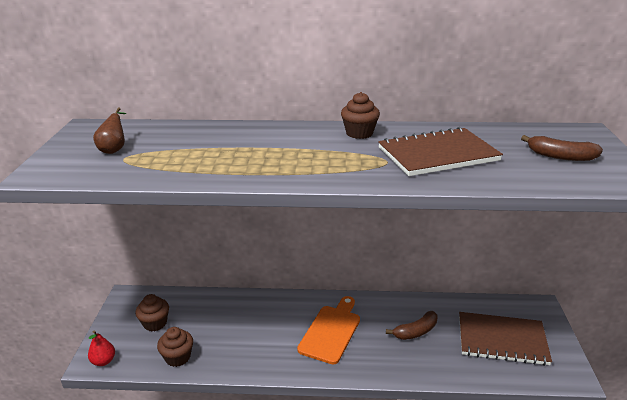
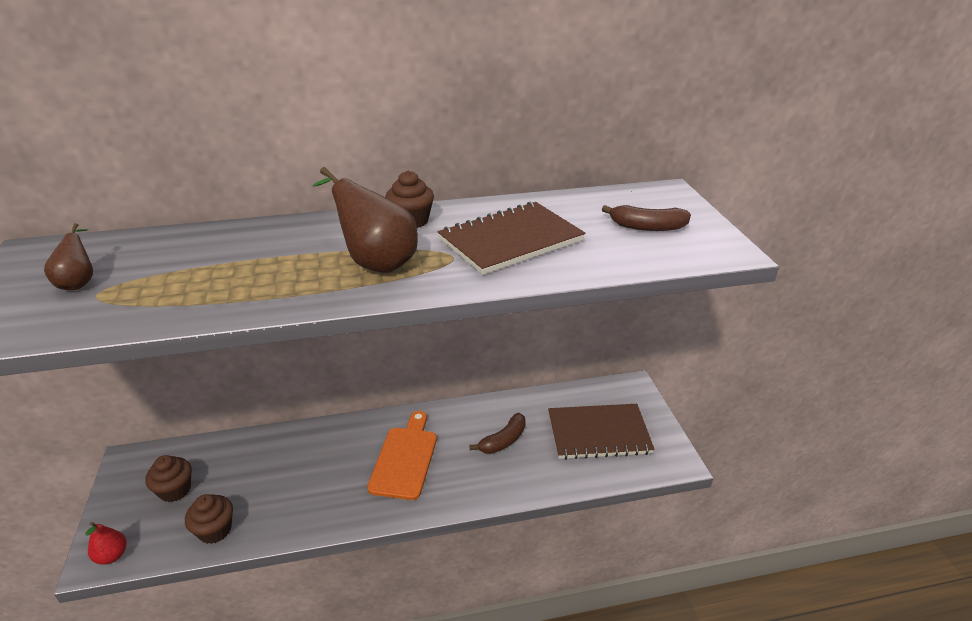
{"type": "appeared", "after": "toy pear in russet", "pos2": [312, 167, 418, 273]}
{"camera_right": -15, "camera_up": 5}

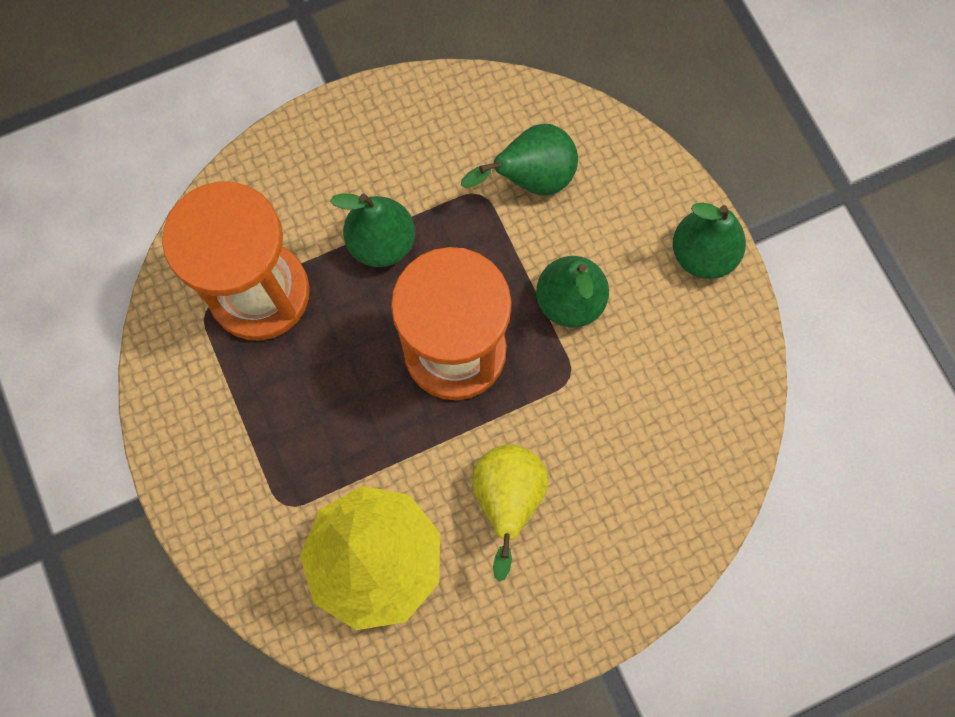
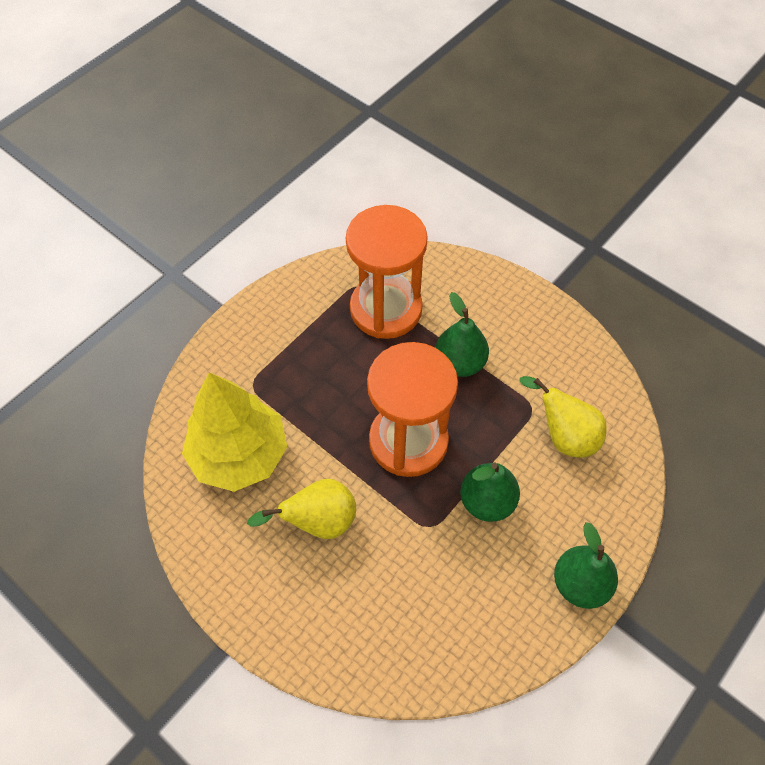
{"type": "colour", "before": "toy pear in green", "after": "toy pear in yellow", "pos1": [461, 124, 578, 195], "pos2": [520, 376, 606, 458]}
{"camera_right": 65, "camera_up": -15}

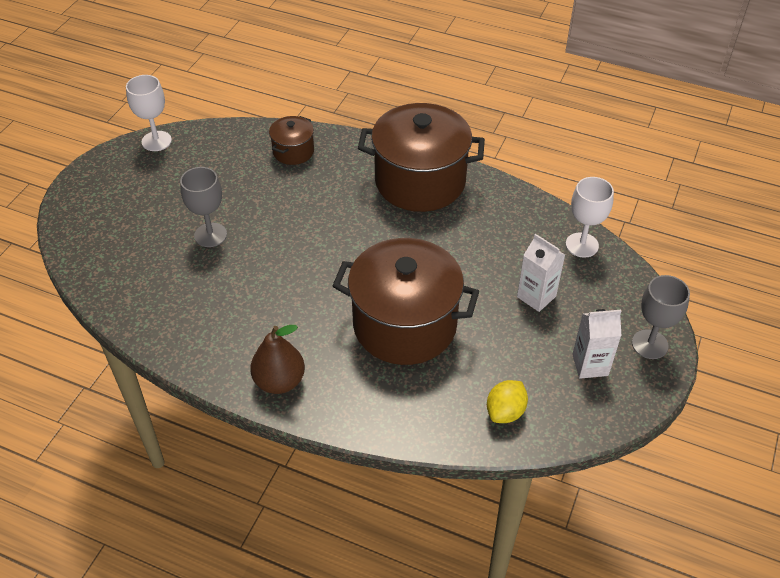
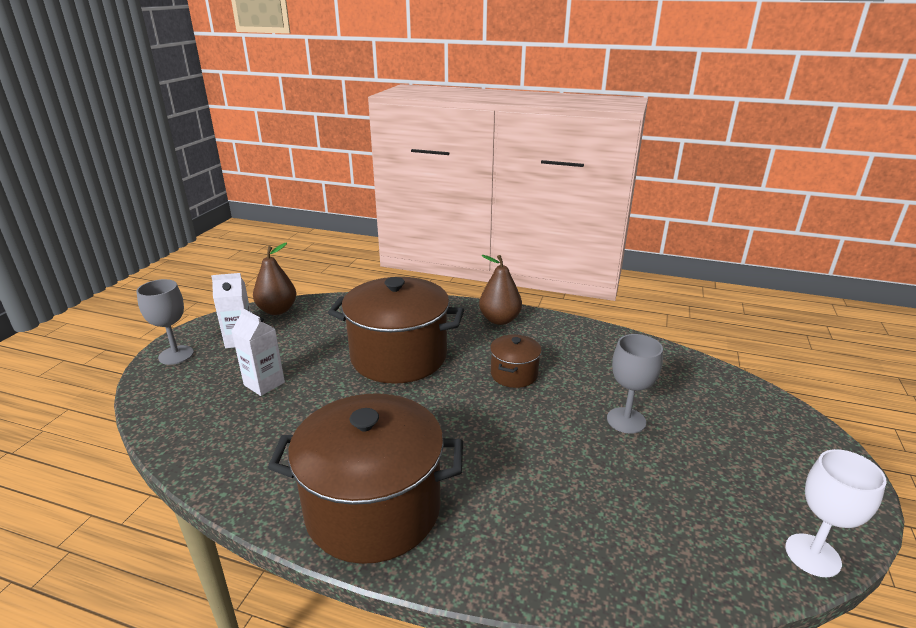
{"type": "relocated", "before": "pot in russet", "pos1": [269, 116, 314, 165], "pos2": [490, 335, 542, 388]}
{"type": "missing", "before": "citrus fruit in yellow", "pos1": [487, 380, 528, 423]}
{"type": "missing", "before": "wine glass in snow-white", "pos1": [566, 177, 614, 258]}
{"type": "appeared", "after": "toy pear in russet", "pos2": [253, 243, 296, 315]}
{"camera_right": 175, "camera_up": -20}

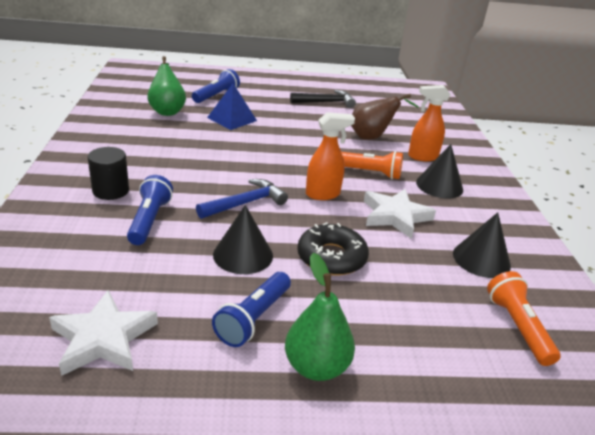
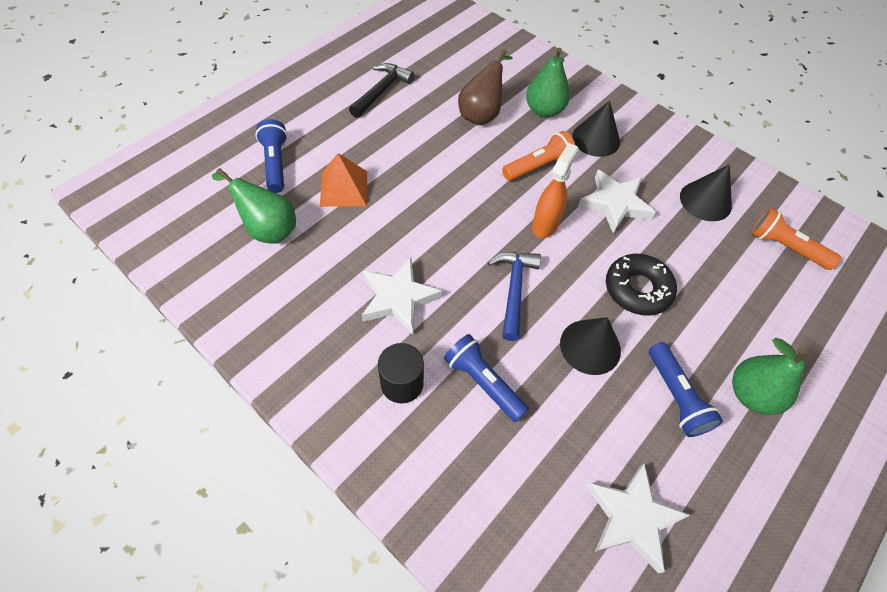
{"type": "colour", "before": "pyramid in blue", "after": "pyramid in bright orange", "pos1": [207, 84, 257, 130], "pos2": [320, 153, 367, 207]}
{"type": "exchanged", "before": "spray bottle in bright orange", "after": "toy pear in green", "pos1": [408, 85, 451, 161], "pos2": [526, 48, 570, 118]}
{"type": "appeared", "after": "five-pointed star in snow-white", "pos2": [362, 258, 442, 335]}
{"camera_right": -45, "camera_up": 25}

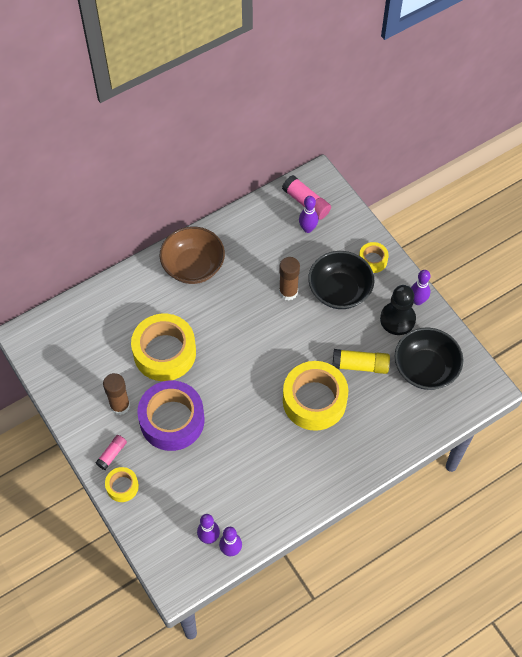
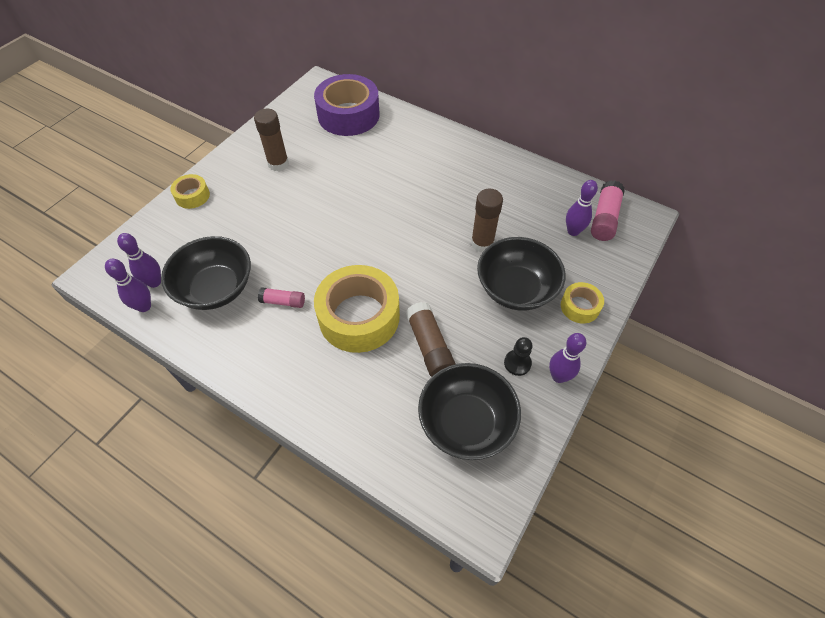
{"type": "relocated", "before": "stick of glue in rosy", "pos1": [95, 435, 127, 470], "pos2": [258, 287, 305, 308]}
{"type": "missing", "before": "tape in yellow", "pos1": [131, 314, 196, 381]}
{"type": "relocated", "before": "tape in purple", "pos1": [137, 381, 204, 451], "pos2": [314, 74, 380, 136]}
{"type": "missing", "before": "bowl in russet", "pos1": [159, 227, 225, 284]}
{"type": "colour", "before": "stick of glue in yellow", "after": "stick of glue in russet", "pos1": [333, 349, 390, 374], "pos2": [406, 302, 455, 377]}
{"type": "size", "before": "pawn in black", "pos1": [380, 285, 416, 335], "pos2": [504, 337, 533, 376], "scale": 0.55}
{"type": "appeared", "after": "bowl in black", "pos2": [161, 236, 251, 310]}
{"camera_right": 65, "camera_up": -5}

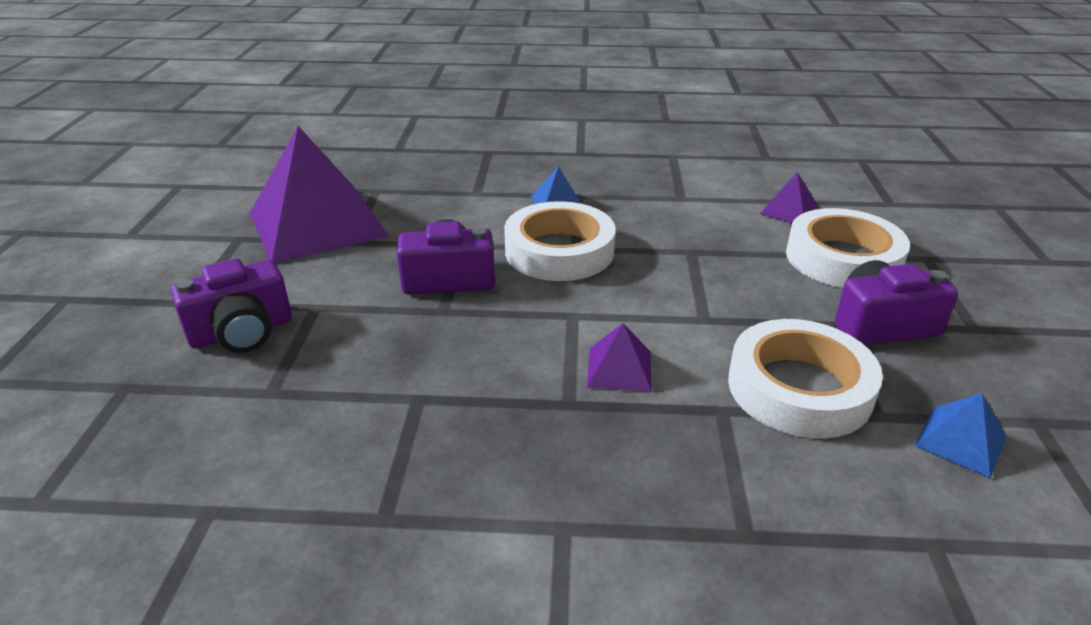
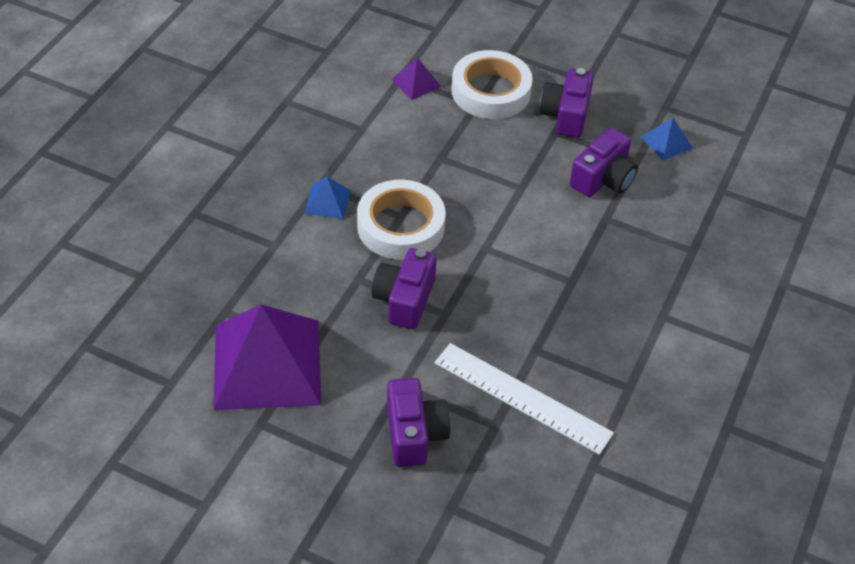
{"type": "missing", "before": "pyramid in purple", "pos1": [587, 323, 652, 392]}
{"type": "exchanged", "before": "tape in snow-white", "after": "camera in purple", "pos1": [728, 319, 883, 439], "pos2": [570, 128, 638, 197]}
{"type": "appeared", "after": "straightedge in snow-white", "pos2": [434, 343, 614, 455]}
{"camera_right": -70, "camera_up": 15}

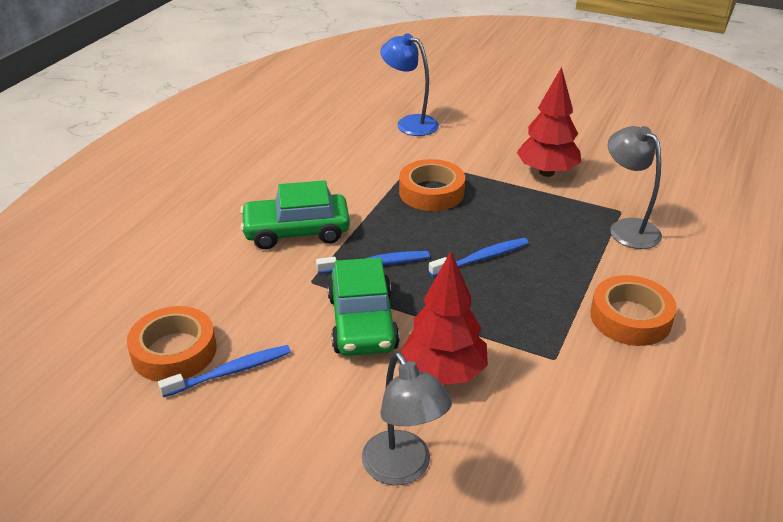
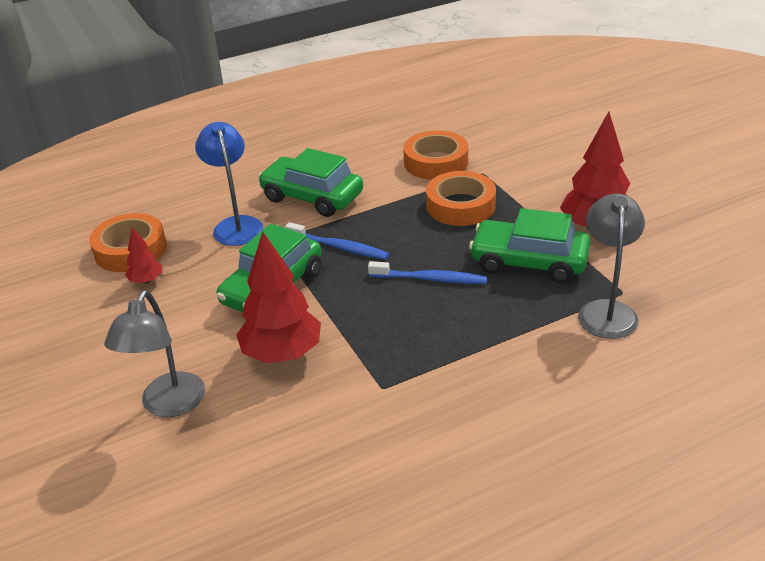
{"type": "exchanged", "before": "toothbrush in blue", "after": "tree in red", "pos1": [158, 345, 291, 397], "pos2": [125, 227, 162, 284]}
{"type": "relocated", "before": "reading lamp in blue", "pos1": [380, 33, 439, 136], "pos2": [195, 122, 264, 246]}
{"type": "relocated", "before": "tape in bright orange", "pos1": [590, 275, 677, 346], "pos2": [403, 130, 468, 180]}
{"type": "appeared", "after": "toy car in green", "pos2": [469, 208, 590, 283]}
{"camera_right": 40, "camera_up": 0}

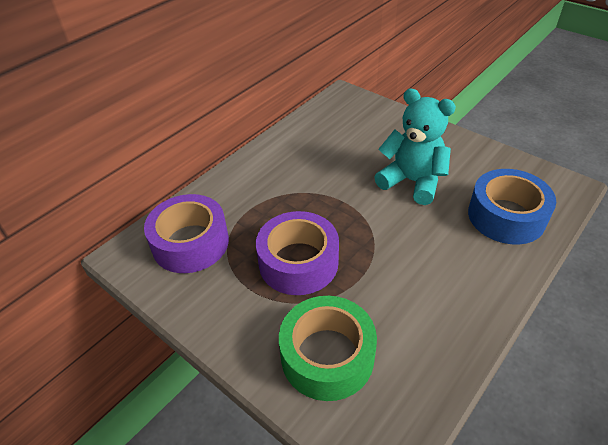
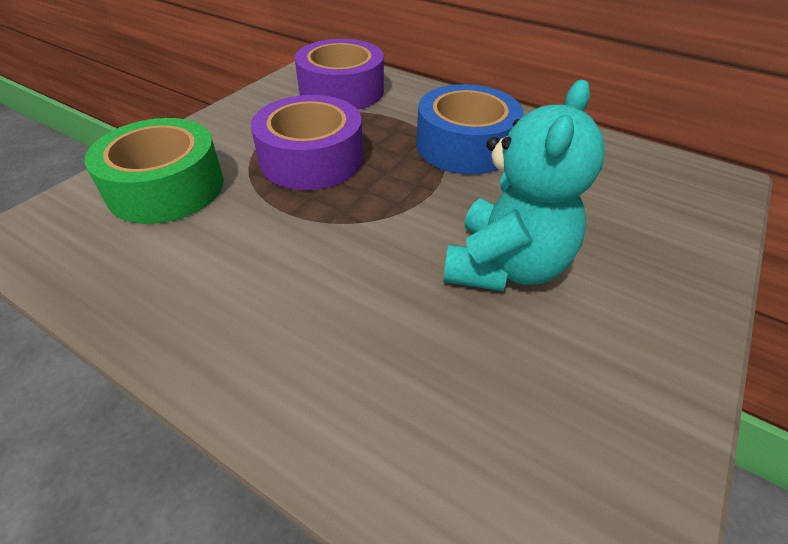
{"type": "relocated", "before": "tape in blue", "pos1": [468, 169, 556, 244], "pos2": [416, 84, 524, 175]}
{"camera_right": 80, "camera_up": 0}

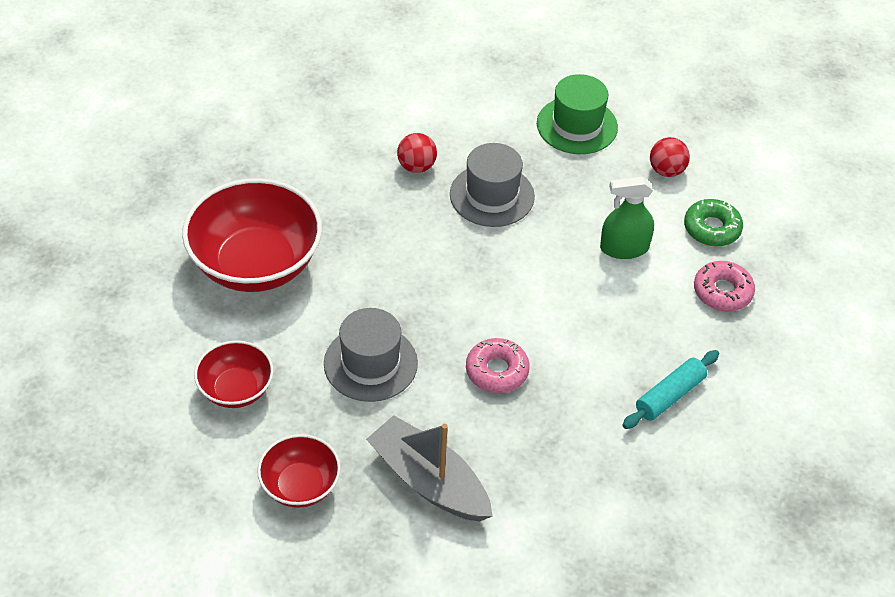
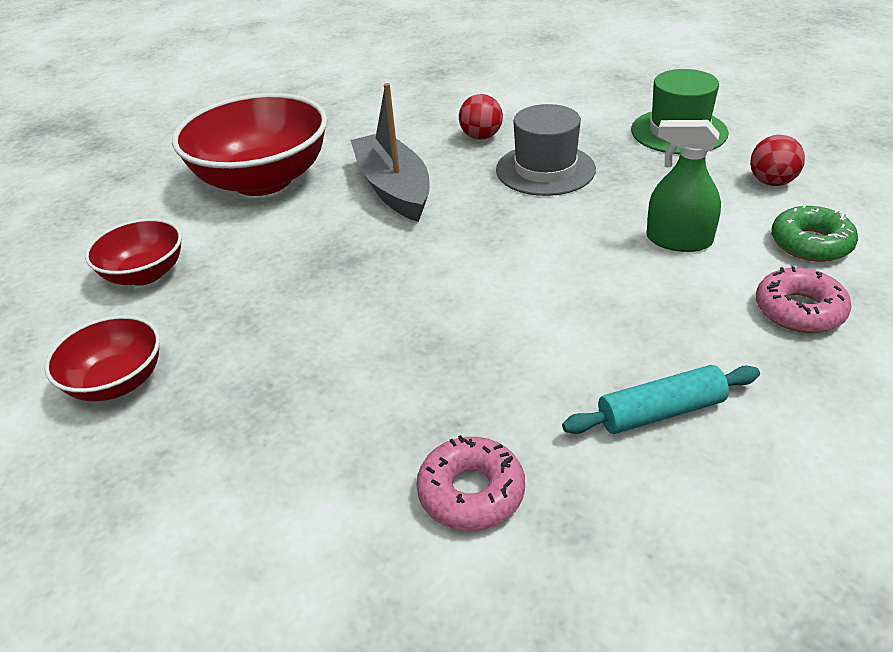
{"type": "missing", "before": "hat in ash-grey", "pos1": [324, 308, 418, 402]}
{"type": "relocated", "before": "boat in ash-grey", "pos1": [366, 415, 493, 522], "pos2": [350, 83, 430, 222]}
{"type": "relocated", "before": "doughnut in rosy", "pos1": [466, 338, 530, 393], "pos2": [416, 435, 525, 531]}
{"camera_right": 30, "camera_up": -10}

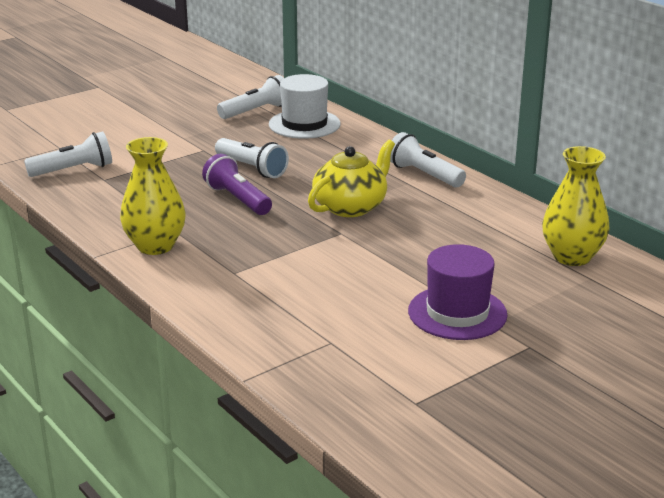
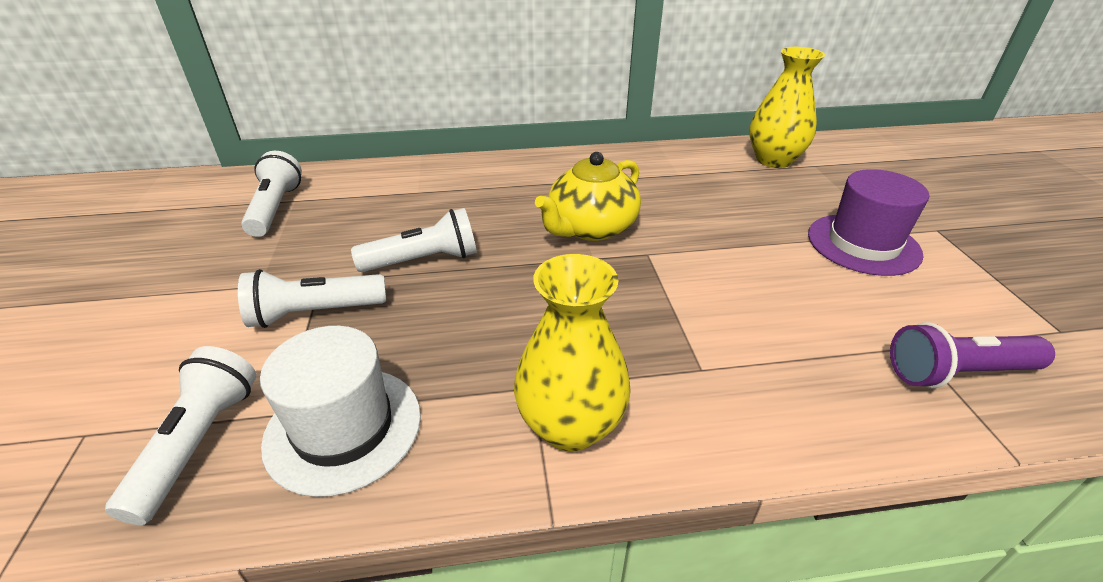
{"type": "relocated", "before": "flashlight in purple", "pos1": [202, 154, 272, 215], "pos2": [890, 322, 1055, 389]}
{"type": "relocated", "before": "hat in snow-white", "pos1": [269, 74, 341, 139], "pos2": [260, 326, 421, 497]}
{"type": "spun", "before": "tea pot in yellow", "pos1": [308, 140, 395, 217], "pos2": [535, 152, 641, 241], "turn": -120}
{"type": "relocated", "before": "flashlight in snow-white", "pos1": [390, 132, 466, 187], "pos2": [238, 269, 386, 328]}
{"camera_right": -60, "camera_up": 10}

